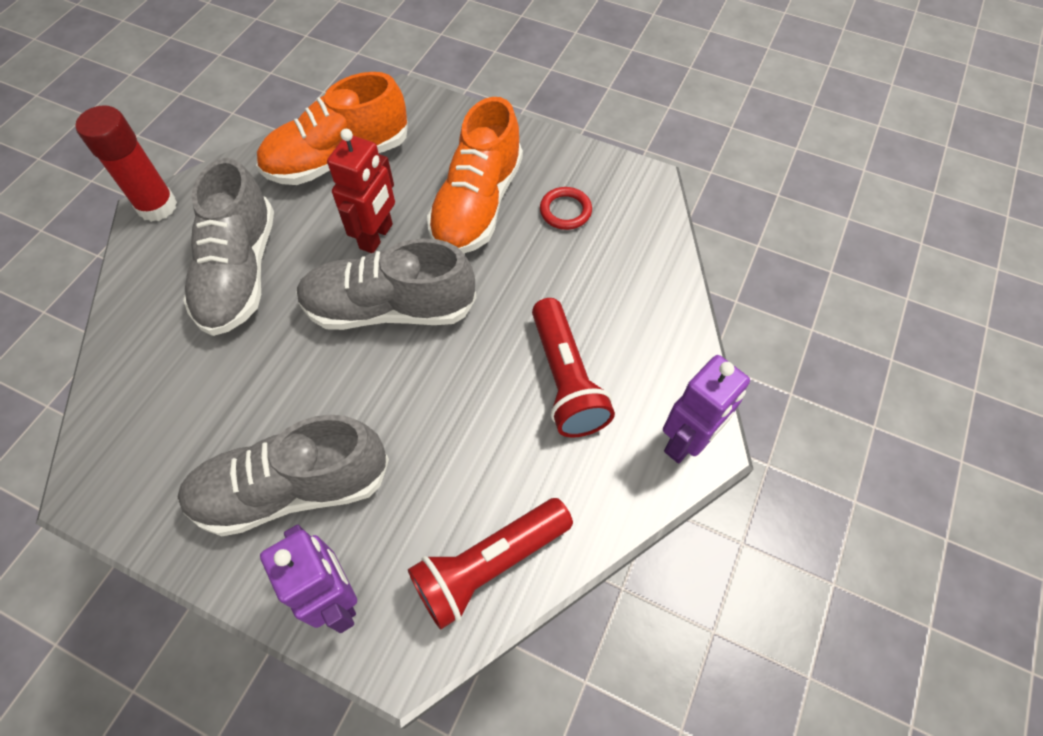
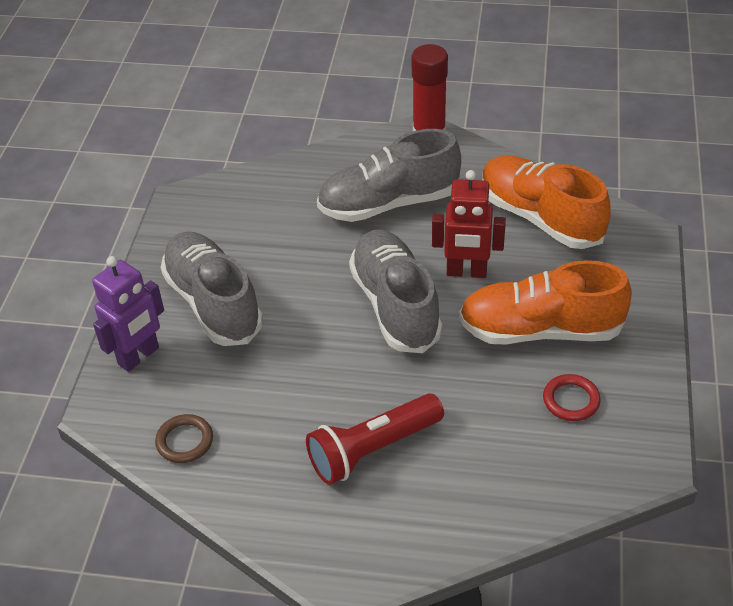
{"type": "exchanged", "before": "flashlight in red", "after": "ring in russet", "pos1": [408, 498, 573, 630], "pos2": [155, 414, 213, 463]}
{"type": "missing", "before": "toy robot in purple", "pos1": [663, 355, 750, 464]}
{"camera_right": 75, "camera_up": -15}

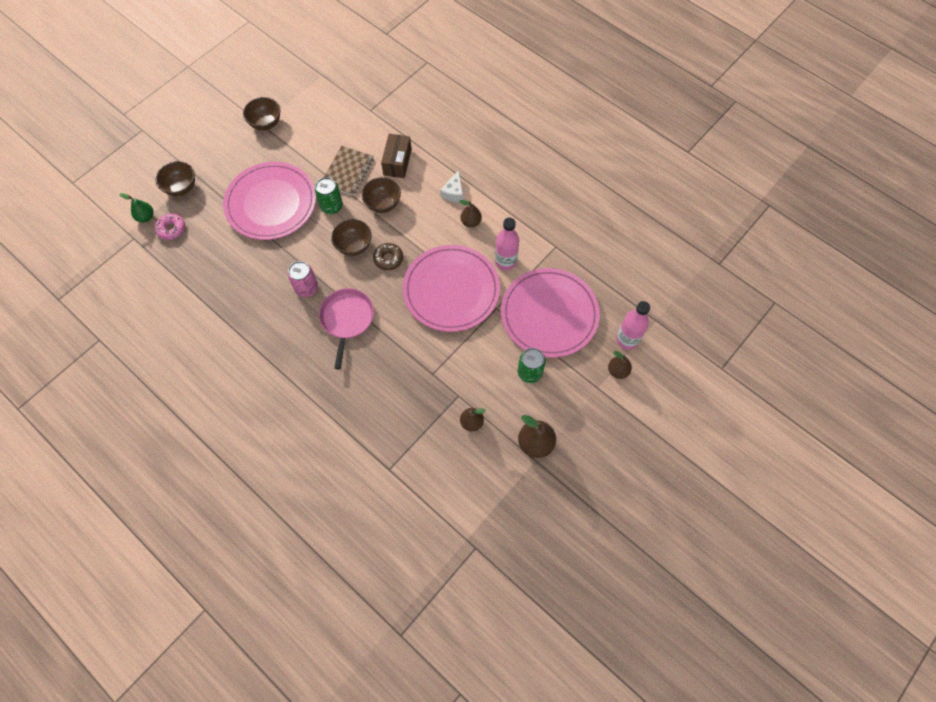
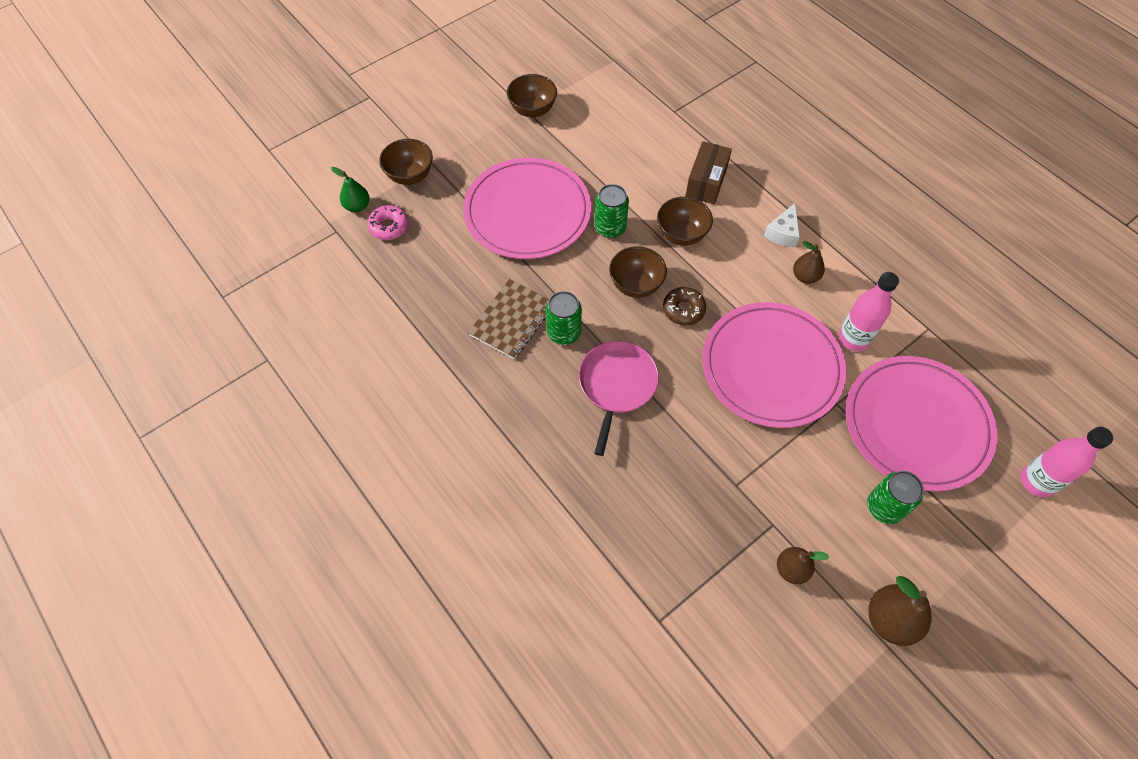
{"type": "colour", "before": "can in rosy", "after": "can in green", "pos1": [288, 261, 318, 297], "pos2": [546, 291, 582, 345]}
{"type": "relocated", "before": "notepad in russet", "pos1": [324, 146, 374, 196], "pos2": [468, 279, 549, 359]}
{"type": "missing", "before": "toy pear in russet", "pos1": [608, 351, 632, 379]}
{"camera_right": 10, "camera_up": -5}

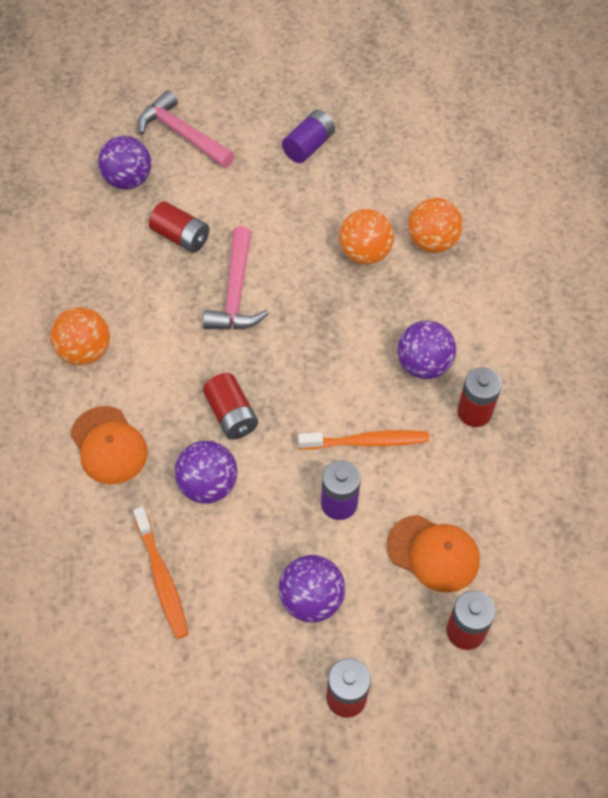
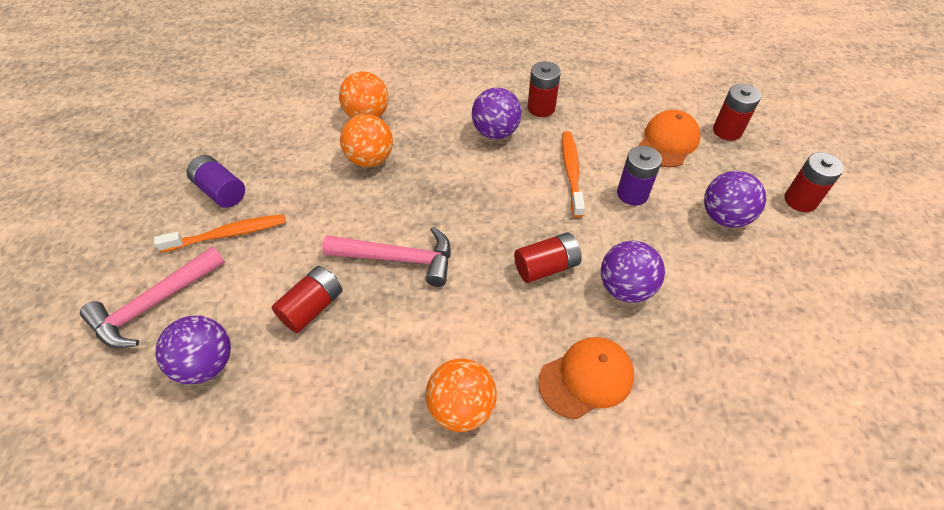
{"type": "relocated", "before": "toothbrush in bright orange", "pos1": [133, 506, 188, 639], "pos2": [154, 214, 286, 252]}
{"camera_right": -85, "camera_up": -5}

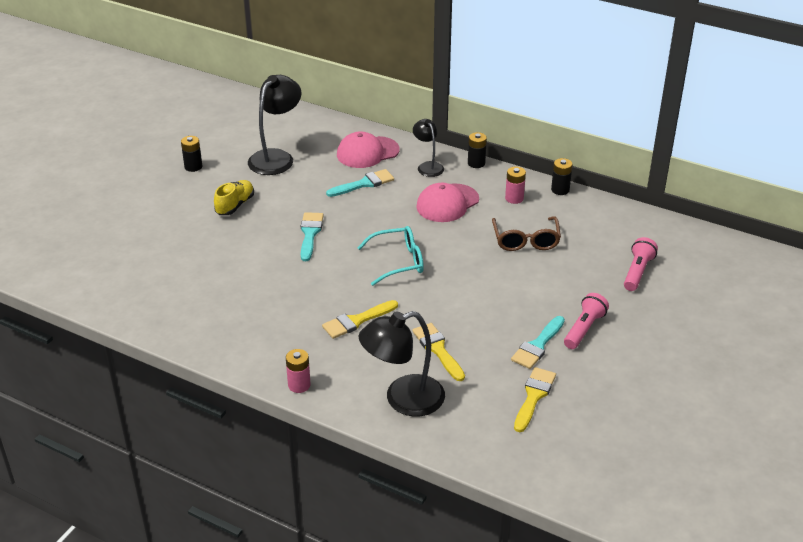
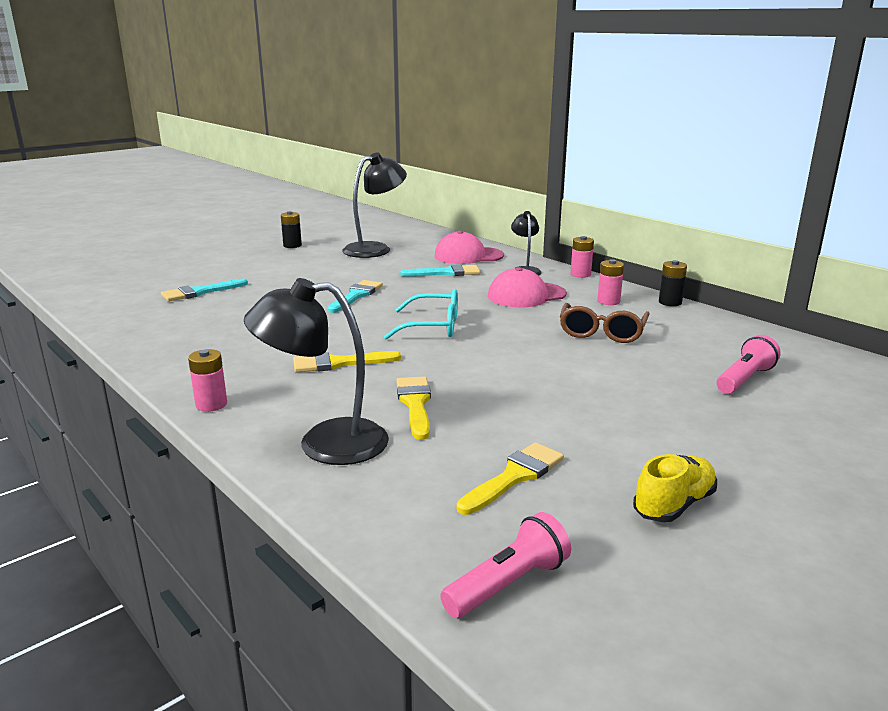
{"type": "relocated", "before": "sneaker in yellow", "pos1": [214, 180, 254, 215], "pos2": [633, 454, 717, 522]}
{"type": "colour", "before": "battery in black", "after": "battery in rosy", "pos1": [468, 132, 487, 168], "pos2": [571, 236, 594, 278]}
{"type": "relocated", "before": "paintbrush in turquoise", "pos1": [511, 316, 565, 369], "pos2": [161, 279, 248, 302]}
{"type": "relocated", "before": "flashlight in rosy", "pos1": [564, 293, 609, 349], "pos2": [440, 512, 571, 618]}
{"camera_right": 20, "camera_up": -15}

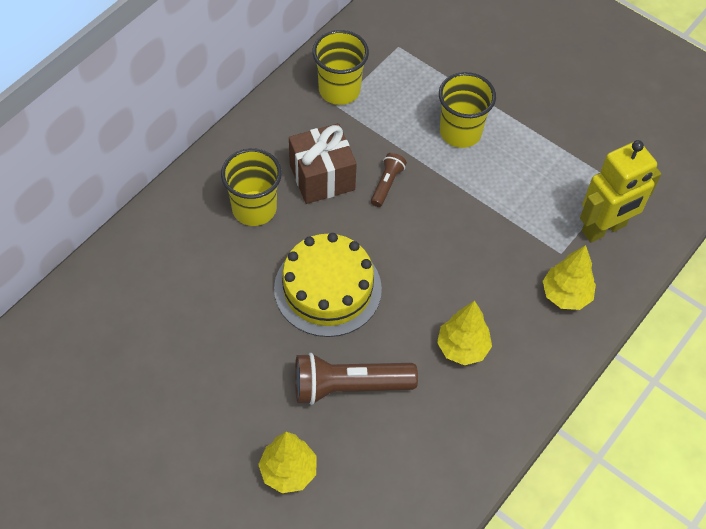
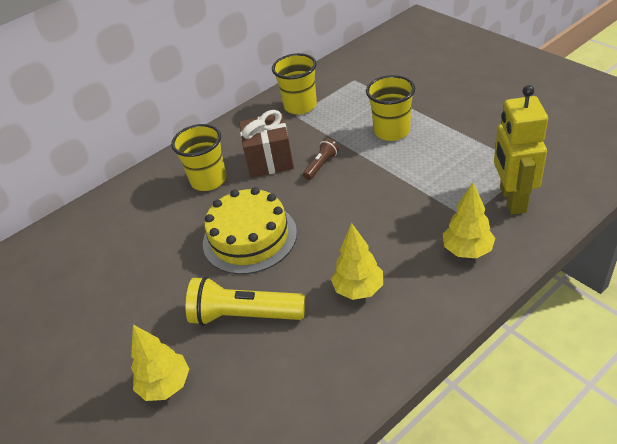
{"type": "colour", "before": "flashlight in russet", "after": "flashlight in yellow", "pos1": [295, 353, 418, 405], "pos2": [186, 276, 305, 326]}
{"type": "spun", "before": "toy robot in yellow", "pos1": [580, 140, 661, 243], "pos2": [494, 85, 548, 215], "turn": 105}
{"camera_right": 20, "camera_up": -15}

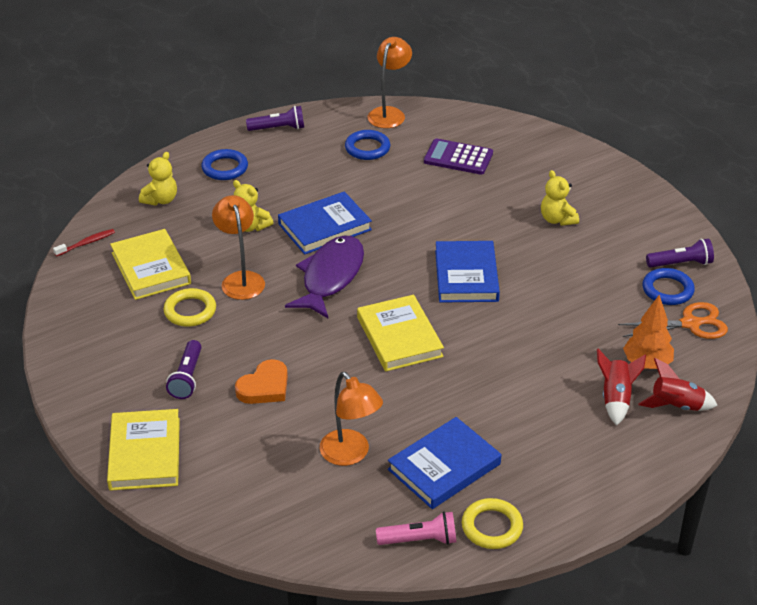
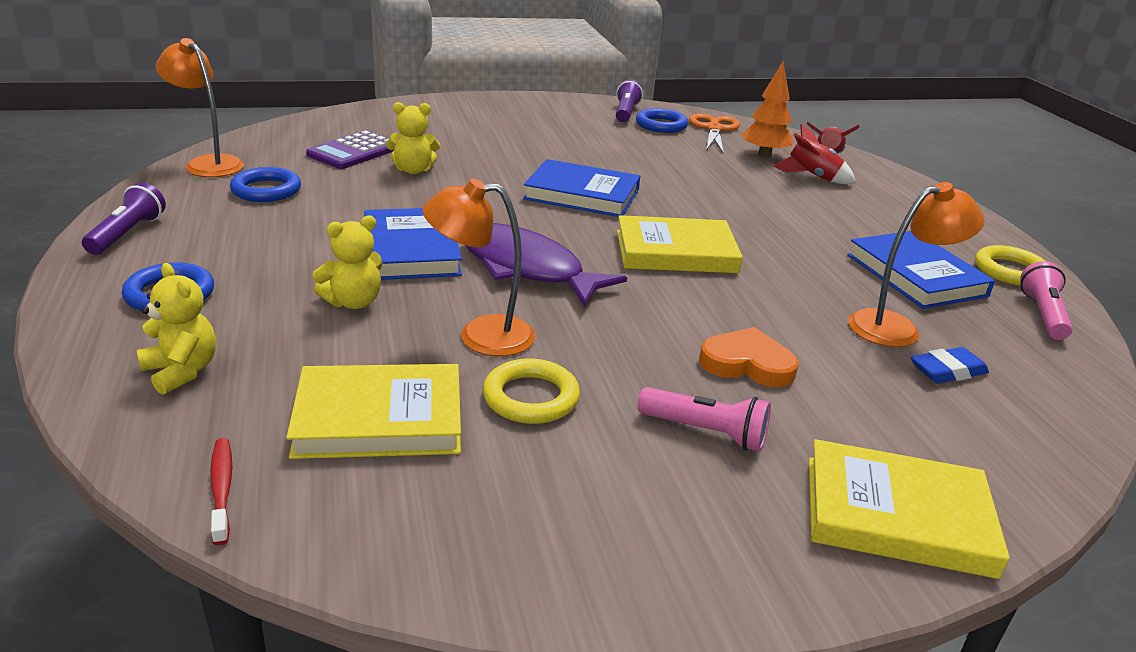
{"type": "colour", "before": "flashlight in purple", "after": "flashlight in rosy", "pos1": [166, 340, 201, 399], "pos2": [638, 387, 771, 452]}
{"type": "spun", "before": "love heart in bright orange", "pos1": [235, 359, 288, 404], "pos2": [699, 327, 799, 387], "turn": -45}
{"type": "relocated", "before": "stuffed bear in yellow", "pos1": [541, 170, 579, 226], "pos2": [386, 102, 440, 174]}
{"type": "appeared", "after": "pencil eraser in blue", "pos2": [911, 347, 989, 384]}
{"camera_right": -75, "camera_up": -10}

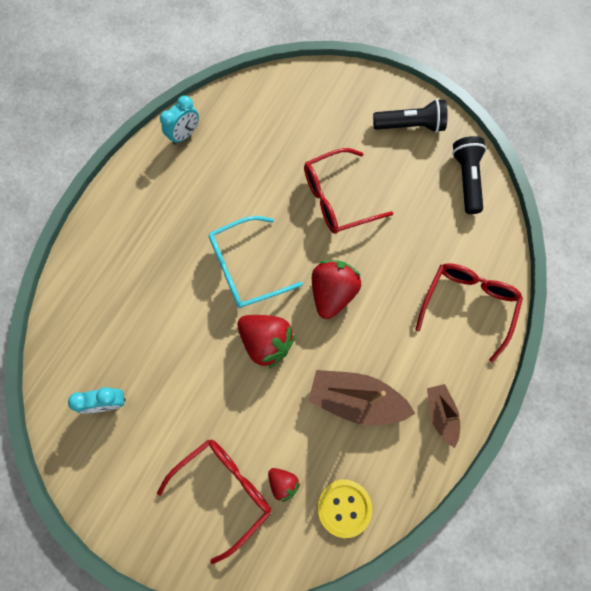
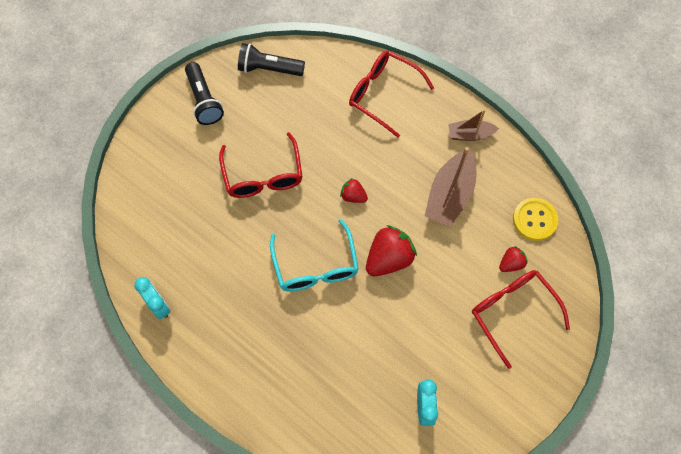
{"type": "size", "before": "berry in red", "pos1": [312, 260, 361, 319], "pos2": [340, 178, 368, 203], "scale": 0.54}
{"type": "spun", "before": "flashlight in black", "pos1": [373, 99, 448, 133], "pos2": [185, 62, 224, 125], "turn": 150}
{"camera_right": -80, "camera_up": -5}

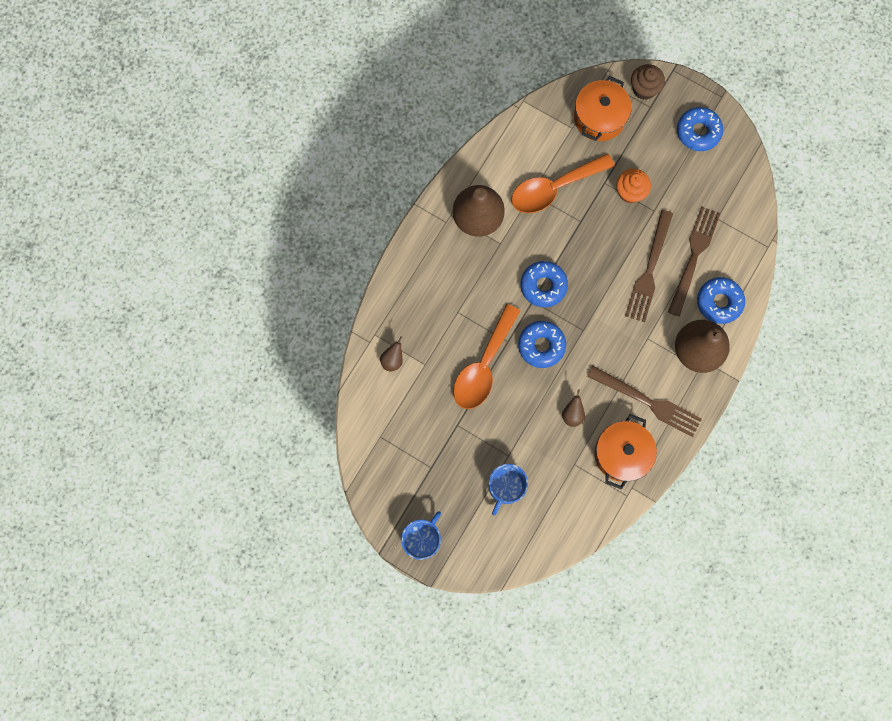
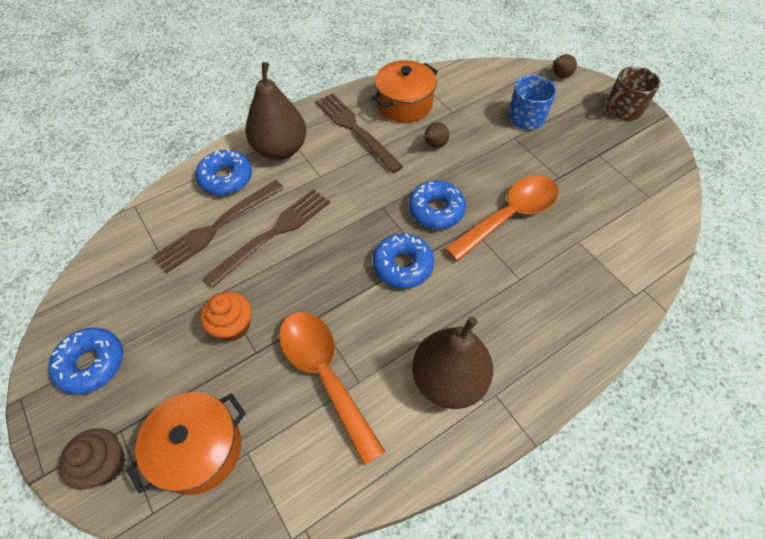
{"type": "relocated", "before": "toy pear in russet", "pos1": [380, 336, 403, 372], "pos2": [553, 54, 577, 78]}
{"type": "colour", "before": "tea mug in blue", "after": "tea mug in russet", "pos1": [401, 511, 441, 560], "pos2": [605, 66, 660, 121]}
{"type": "spun", "before": "teaspoon in bright orange", "pos1": [511, 153, 615, 213], "pos2": [279, 312, 385, 466], "turn": -120}
{"camera_right": -155, "camera_up": -20}

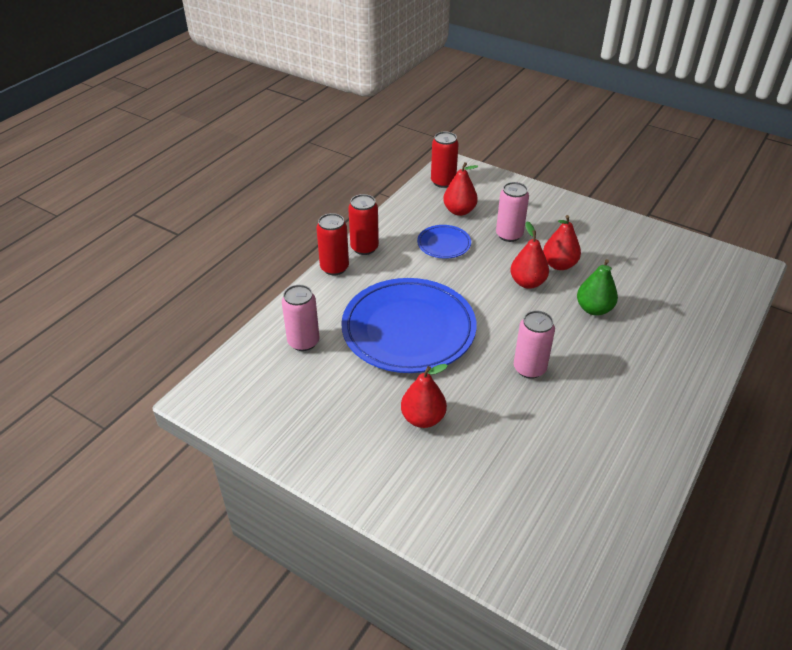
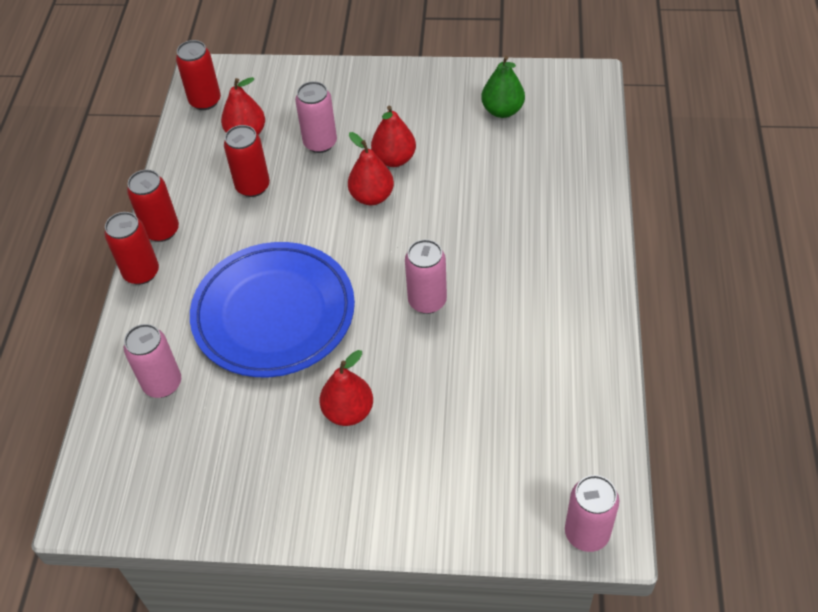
{"type": "exchanged", "before": "dinner plate in blue", "after": "can in red", "pos1": [417, 225, 471, 259], "pos2": [224, 125, 270, 197]}
{"type": "relocated", "before": "toy pear in green", "pos1": [577, 259, 618, 316], "pos2": [481, 56, 525, 118]}
{"type": "appeared", "after": "can in rosy", "pos2": [565, 475, 619, 552]}
{"camera_right": -25, "camera_up": 10}

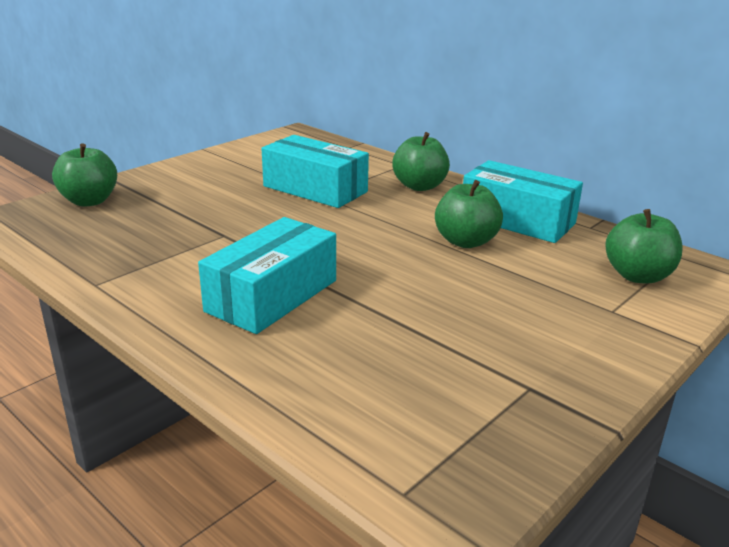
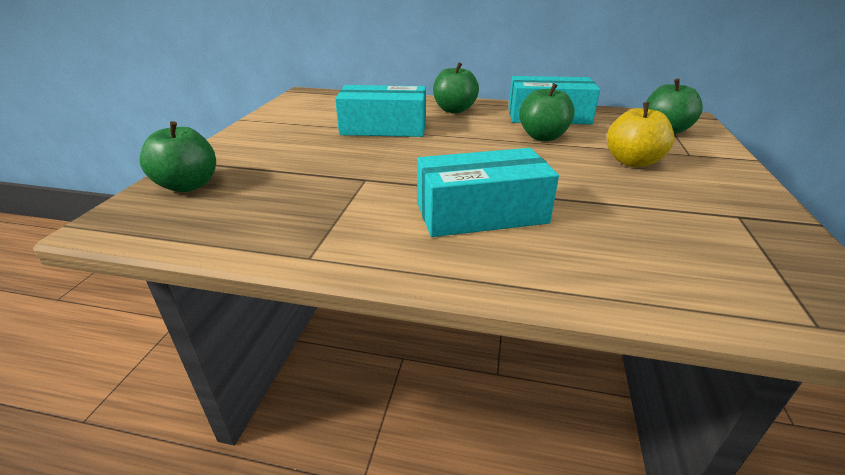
{"type": "spun", "before": "package in turquoise", "pos1": [198, 217, 336, 334], "pos2": [417, 148, 559, 237], "turn": 75}
{"type": "appeared", "after": "apple in yellow", "pos2": [607, 102, 675, 167]}
{"camera_right": -30, "camera_up": 5}

